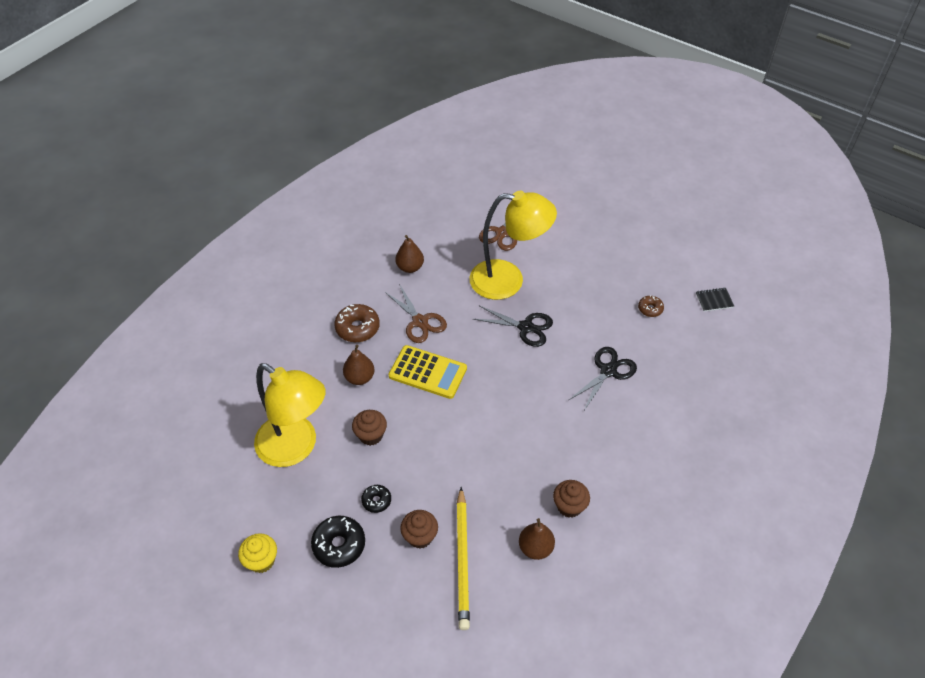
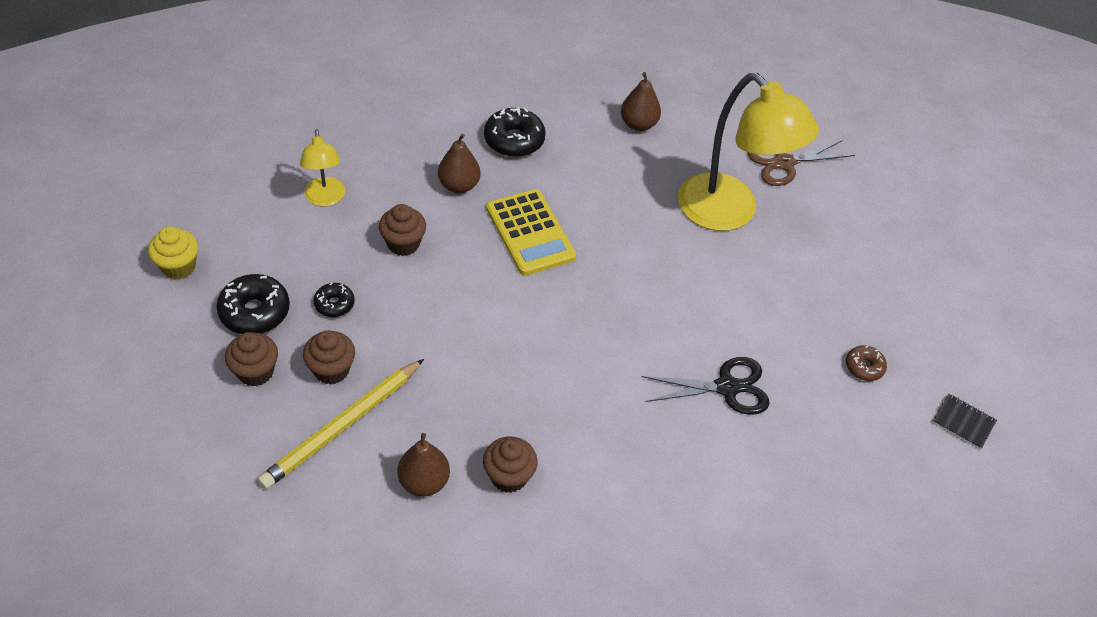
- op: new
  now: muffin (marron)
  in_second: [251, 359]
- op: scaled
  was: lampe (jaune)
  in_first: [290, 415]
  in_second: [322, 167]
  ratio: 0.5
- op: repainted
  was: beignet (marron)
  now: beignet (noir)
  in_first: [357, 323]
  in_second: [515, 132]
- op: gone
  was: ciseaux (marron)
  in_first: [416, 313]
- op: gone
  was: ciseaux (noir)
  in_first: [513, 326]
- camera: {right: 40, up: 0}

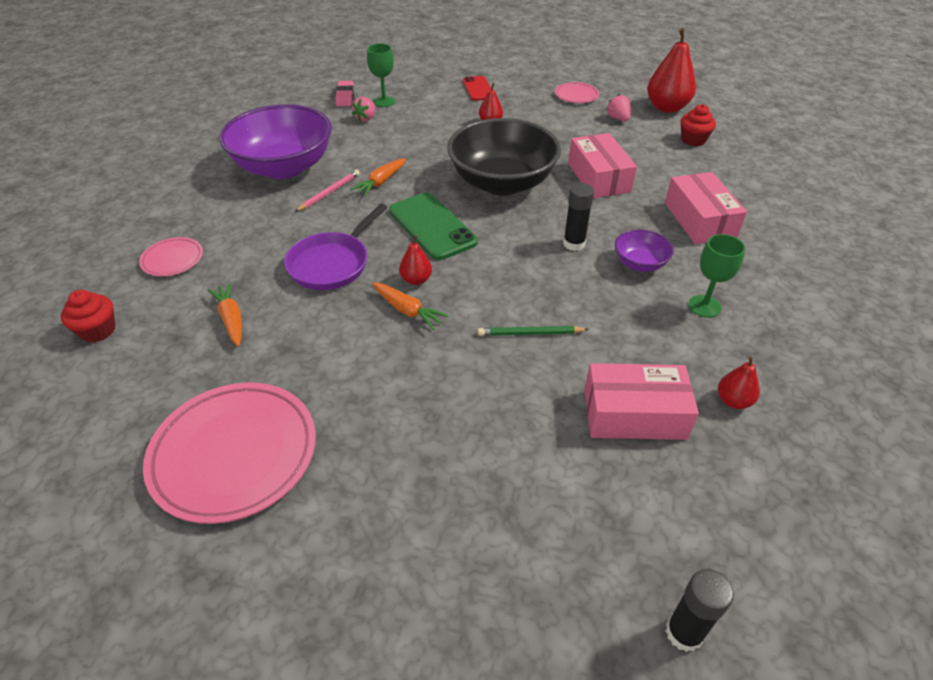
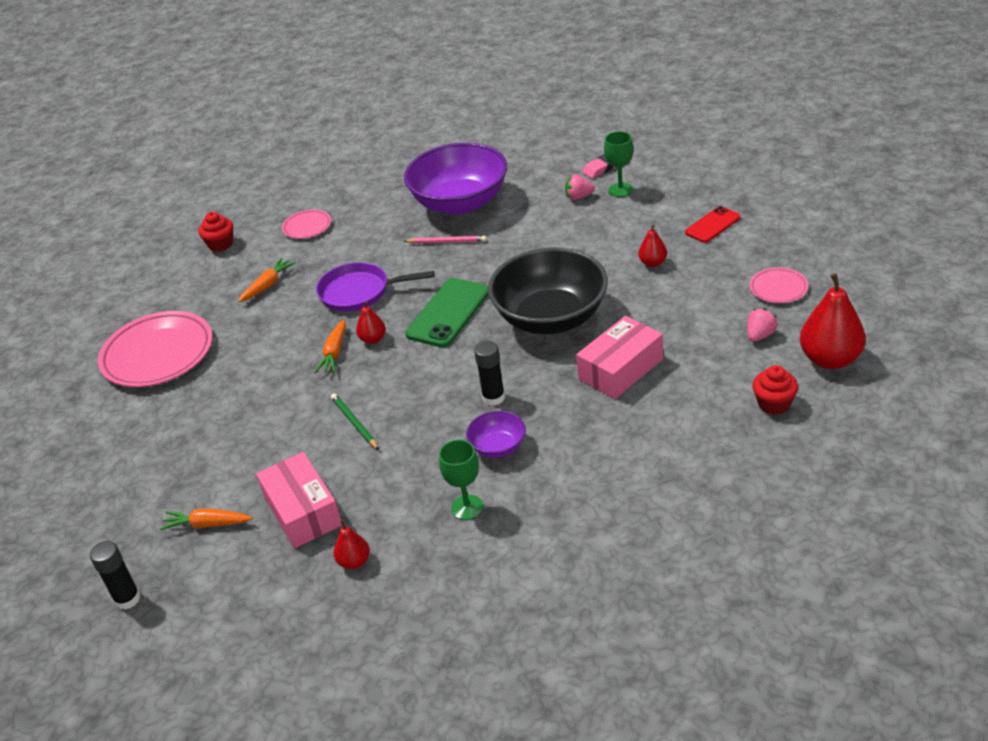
- op: shifted
  was: carotte (orange)
  in_first: [378, 177]
  in_second: [206, 519]
- op: gone
  was: boîte (rose)
  in_first: [706, 208]
- camera: {right: 65, up: -5}

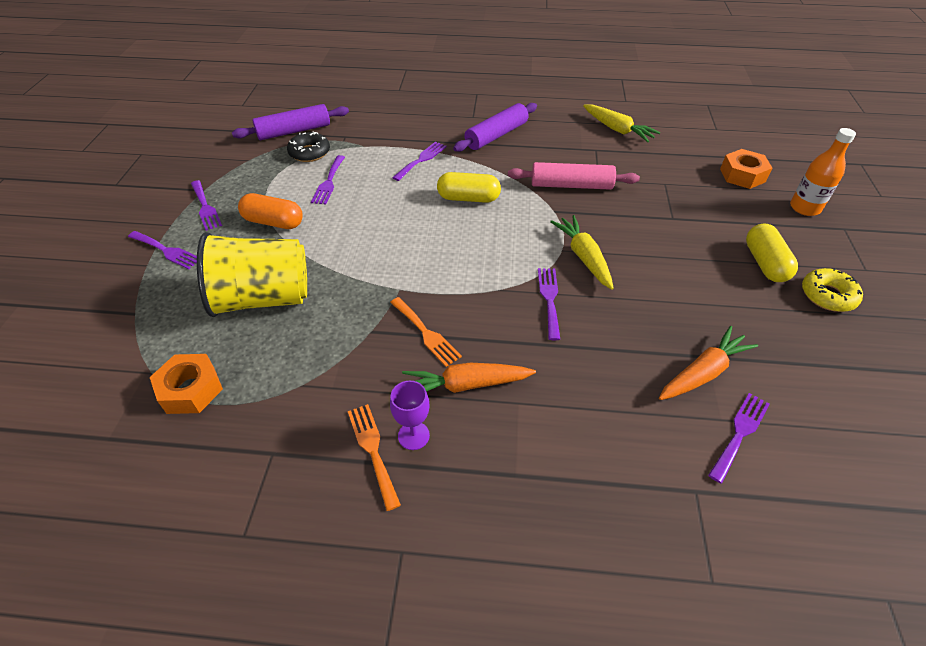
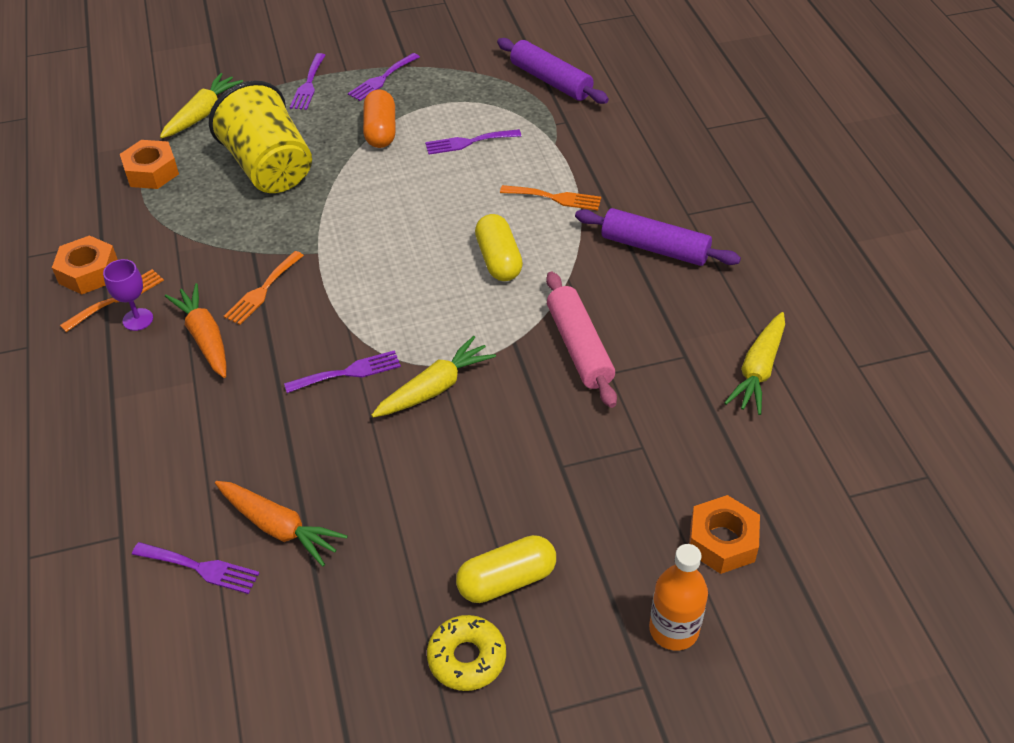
- op: new
  now: écrou (orange)
  in_second: [85, 264]
- op: new
  now: carotte (jaune)
  in_second: [201, 105]
- op: repainted
  was: fourchette (violet)
  now: fourchette (orange)
  in_first: [419, 161]
  in_second: [550, 197]
- op: gone
  was: beignet (noir)
  in_first: [308, 147]
- camera: {right: 70, up: 0}

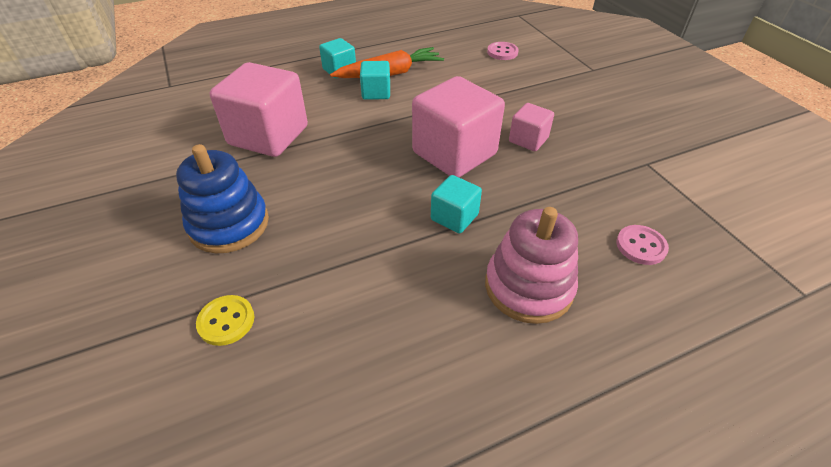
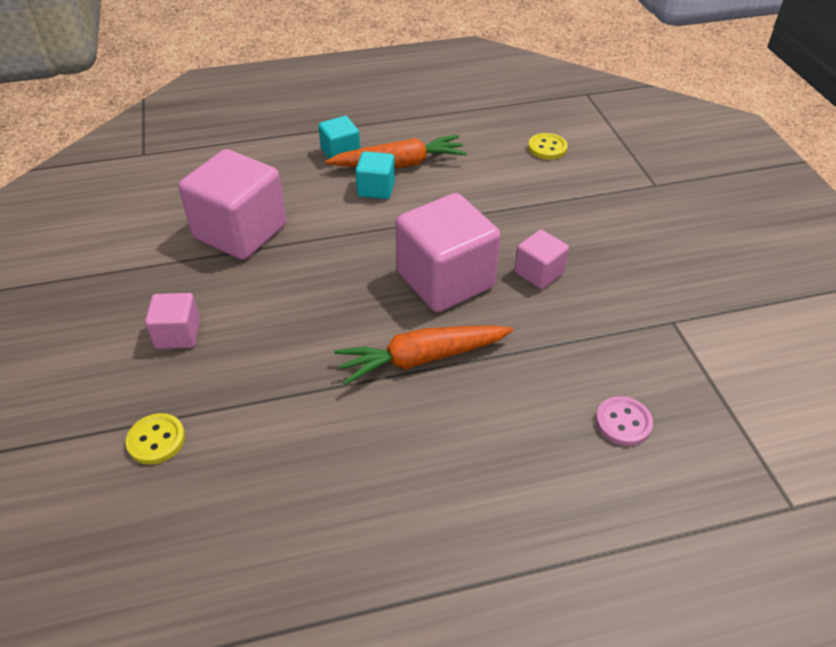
- op: swapped
  was: jouet à empiler (bleu)
  now: cube (rose)
  in_first: [222, 198]
  in_second: [172, 321]
- op: swapped
  was: cube (turquoise)
  now: carotte (orange)
  in_first: [456, 204]
  in_second: [424, 355]
- op: repainted
  was: bouton (rose)
  now: bouton (jaune)
  in_first: [503, 51]
  in_second: [548, 146]
- op: gone
  was: jouet à empiler (rose)
  in_first: [531, 265]
- camera: {right: 10, up: 0}

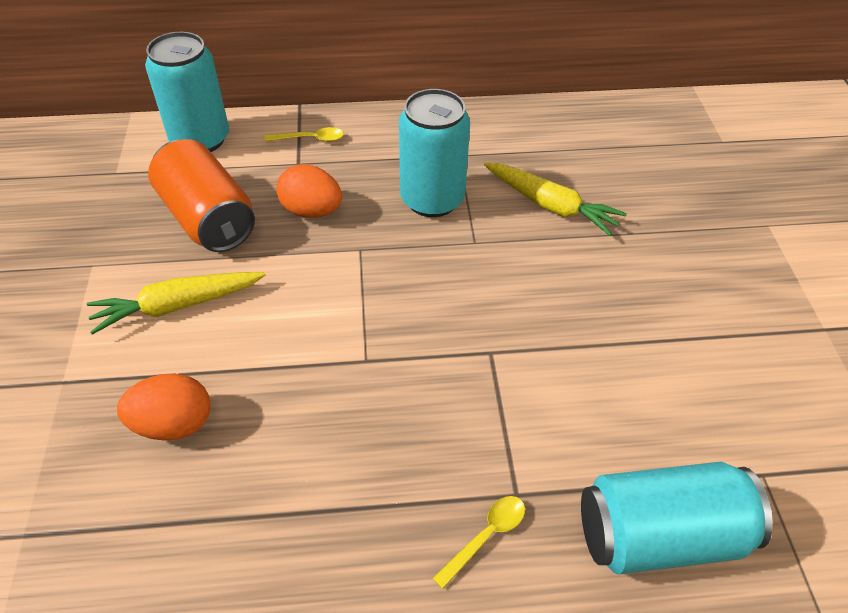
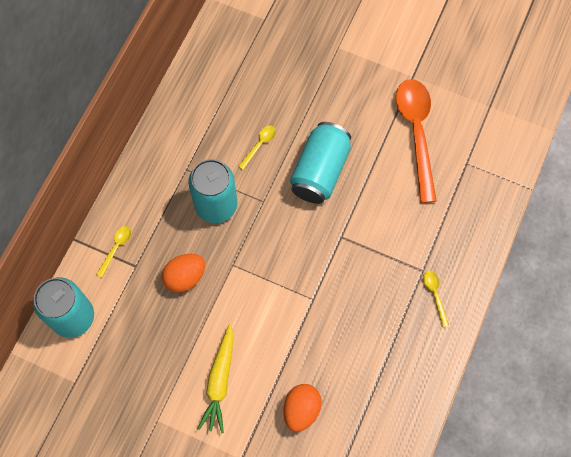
- op: swapped
  was: carotte (jaune)
  now: cuillère (jaune)
  in_first: [555, 199]
  in_second: [257, 147]
- op: shifted
  was: canette (turquoise)
  in_first: [677, 518]
  in_second: [320, 163]
- op: new
  now: cuillère (orange)
  in_second: [416, 141]
- op: gone
  was: canette (orange)
  in_first: [201, 195]
- camera: {right: -60, up: 20}

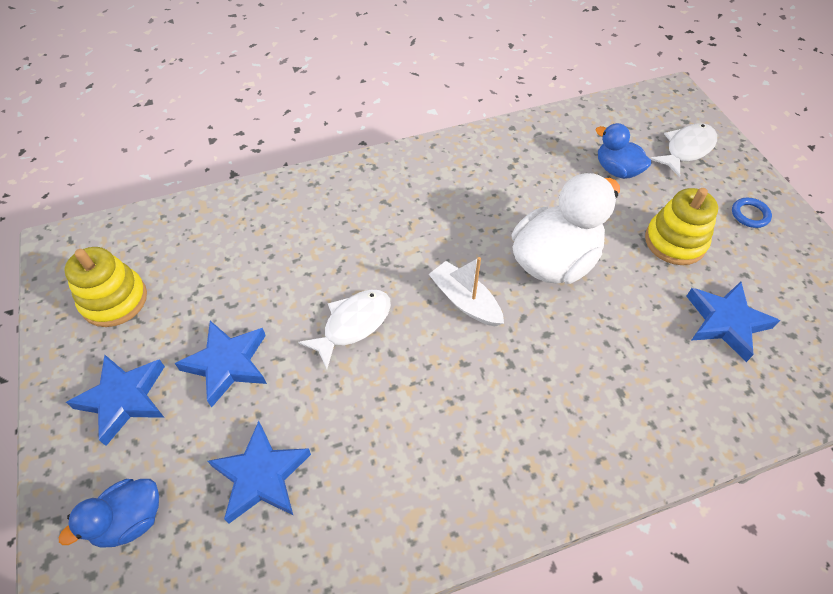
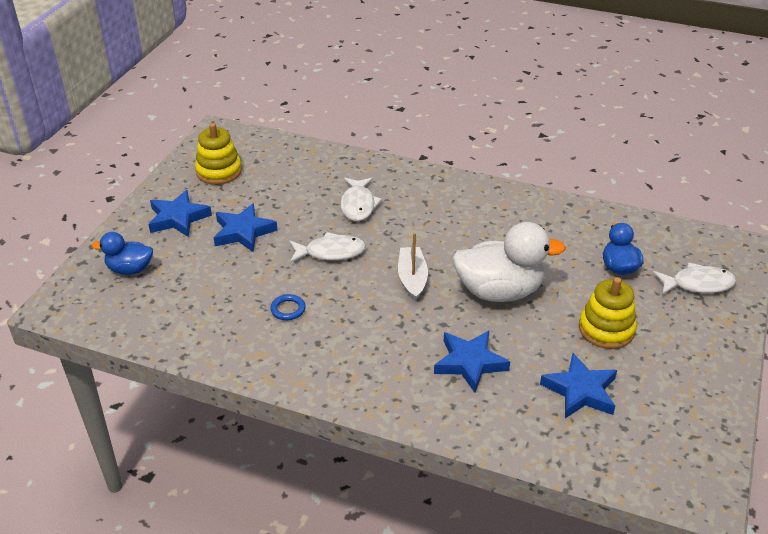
- op: shifted
  was: anneau (bleu)
  in_first: [752, 213]
  in_second: [288, 307]
- op: new
  now: poisson (blanc)
  in_second: [361, 199]
- op: shifted
  was: étoile (bleu)
  in_first: [259, 472]
  in_second: [472, 362]
- camera: {right: 40, up: -15}

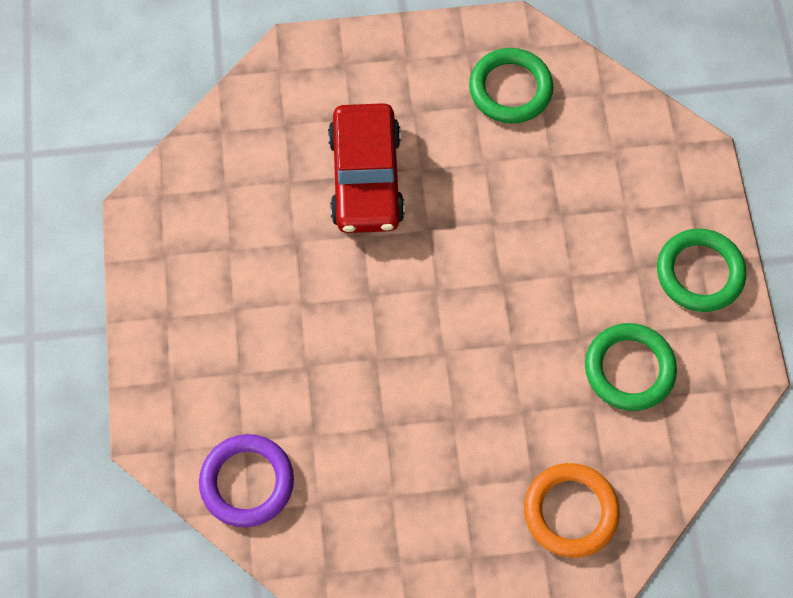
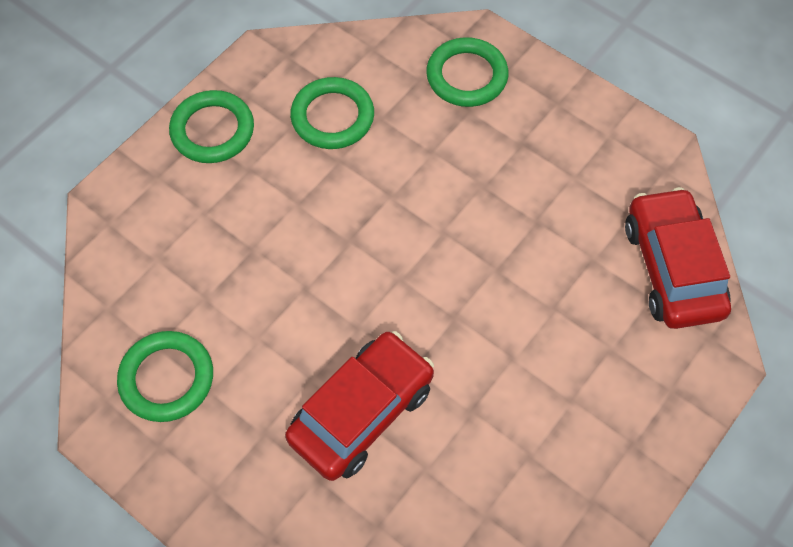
- op: repainted
  was: anneau (orange)
  now: anneau (vert)
  in_first: [572, 510]
  in_second: [467, 72]
- op: swapped
  was: anneau (violet)
  now: voiture (rouge)
  in_first: [246, 480]
  in_second: [678, 258]
- camera: {right: -135, up: -5}

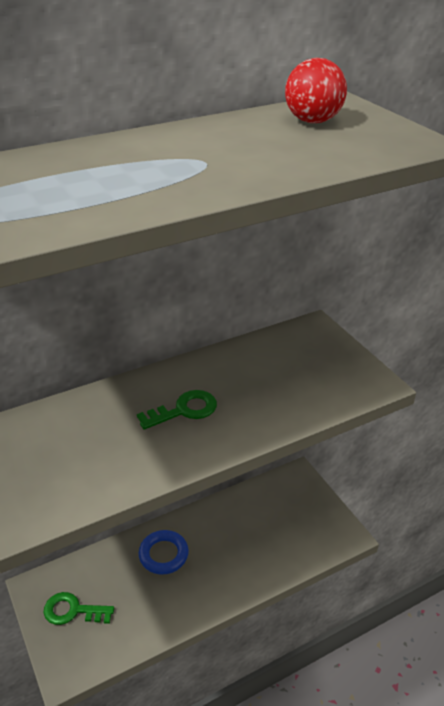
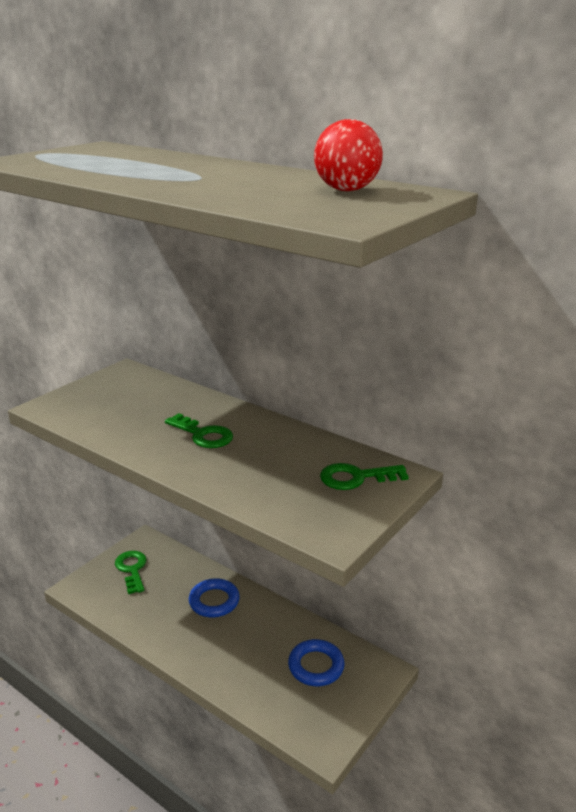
- op: new
  now: anneau (bleu)
  in_second: [316, 662]
- op: new
  now: clé (vert)
  in_second: [364, 476]
- camera: {right: 65, up: -10}

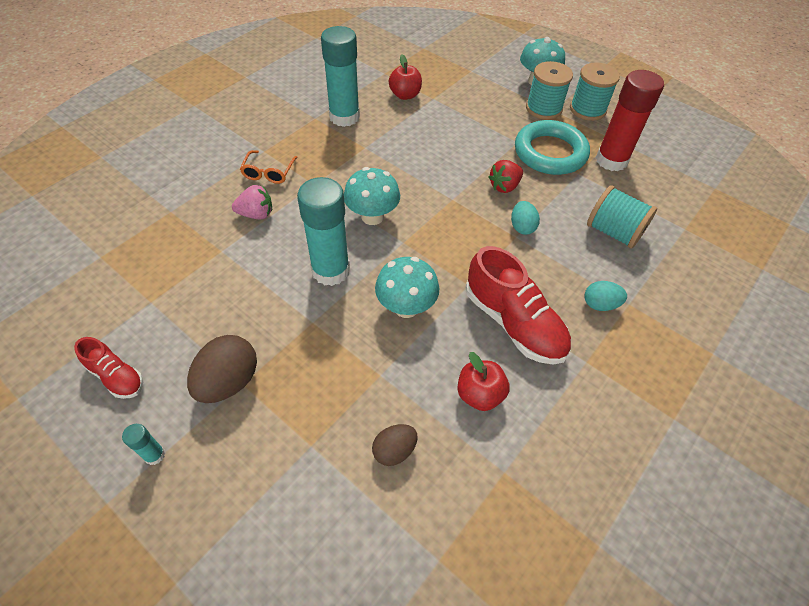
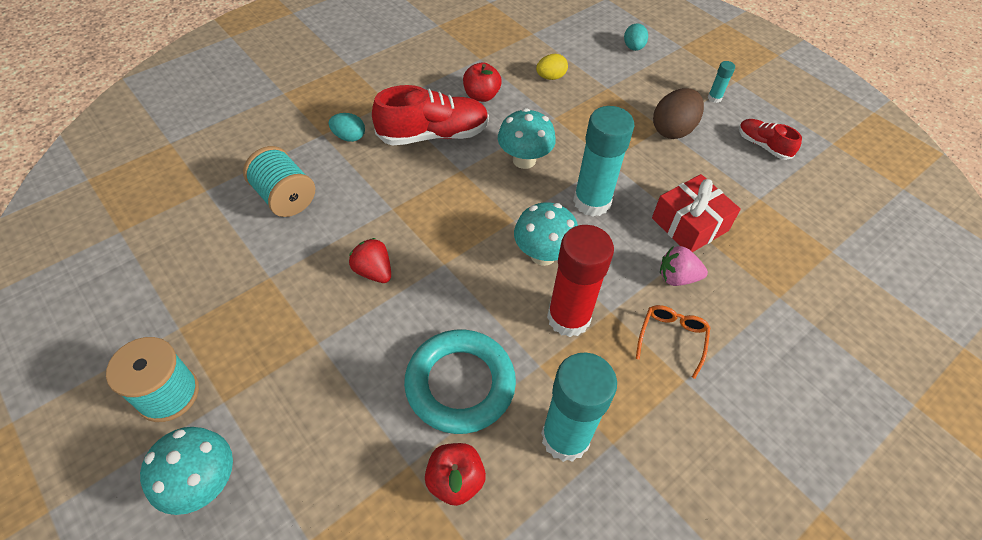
- op: rotated
  was: fraise (rouge)
  in_first: [505, 176]
  in_second: [370, 260]
  clockwise: -105
- op: rotated
  was: chaussure (rouge)
  in_first: [518, 305]
  in_second: [430, 115]
  clockwise: 105
- op: shifted
  was: anneau (turquoise)
  in_first: [552, 147]
  in_second: [460, 382]
- op: repainted
  was: œuf (marron)
  now: œuf (jaune)
  in_first: [395, 445]
  in_second: [552, 67]
- op: shifted
  was: bâton de colle (rouge)
  in_first: [630, 120]
  in_second: [580, 281]
- op: shifted
  was: œuf (turquoise)
  in_first: [525, 218]
  in_second: [636, 37]
- op: new
  now: cadeau (rouge)
  in_second: [696, 213]
- op: gone
  was: bobine (turquoise)
  in_first: [549, 90]
- camera: {right: -170, up: 0}

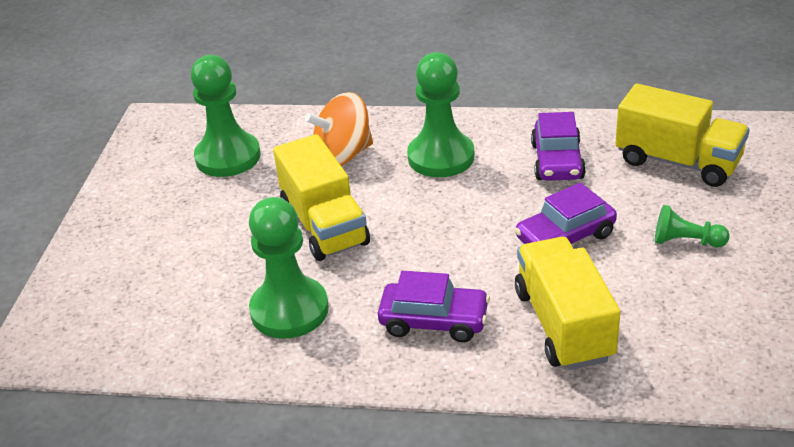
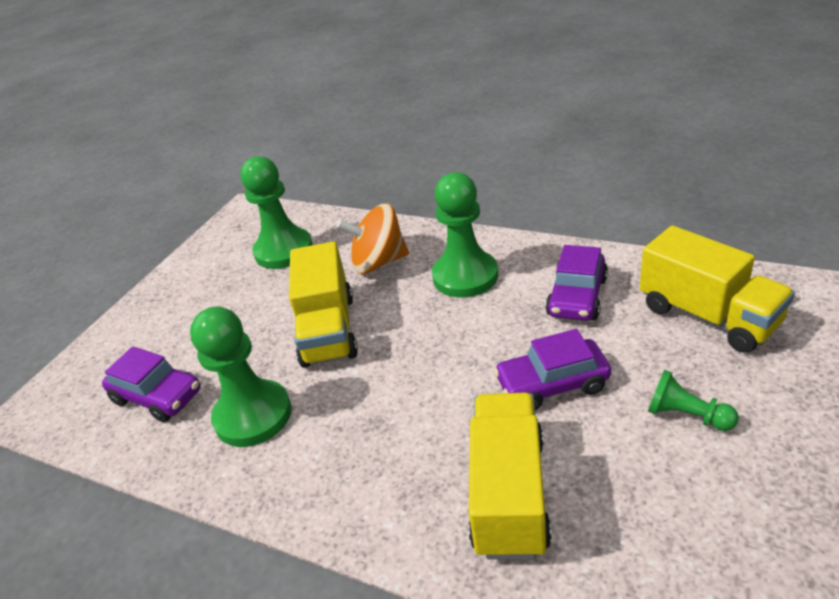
- op: shifted
  was: voiture (violet)
  in_first: [434, 306]
  in_second: [151, 384]
- camera: {right: 20, up: 0}

